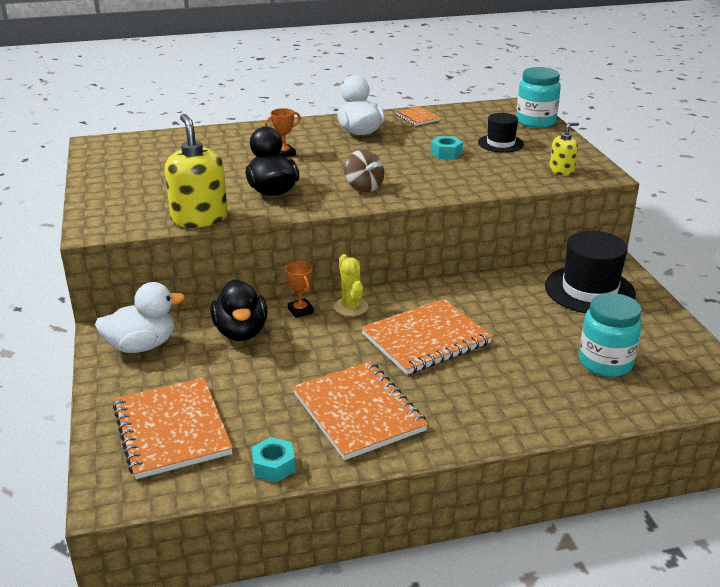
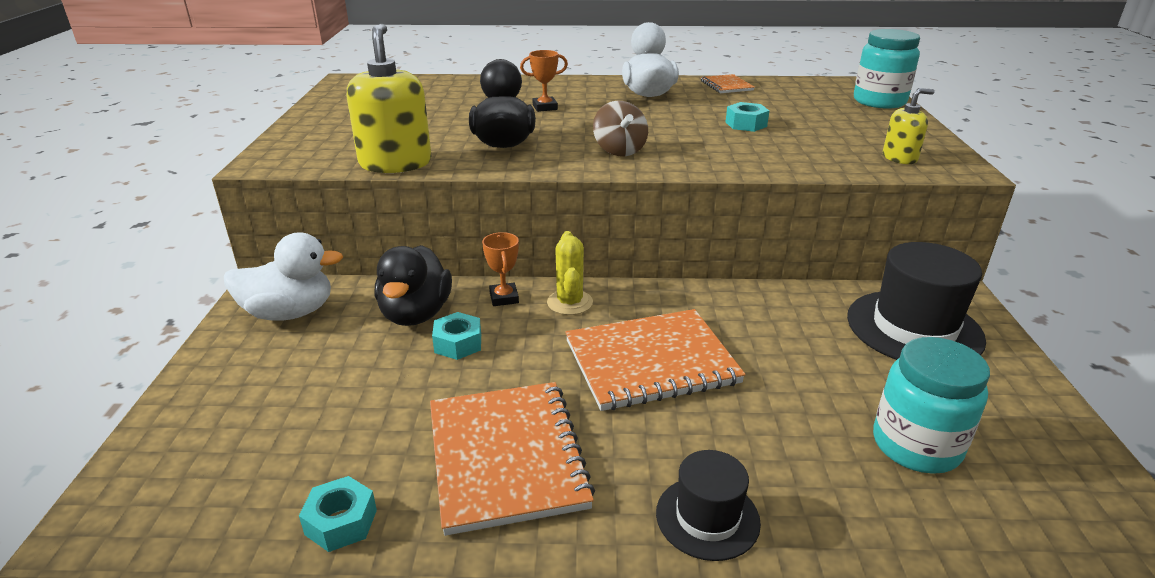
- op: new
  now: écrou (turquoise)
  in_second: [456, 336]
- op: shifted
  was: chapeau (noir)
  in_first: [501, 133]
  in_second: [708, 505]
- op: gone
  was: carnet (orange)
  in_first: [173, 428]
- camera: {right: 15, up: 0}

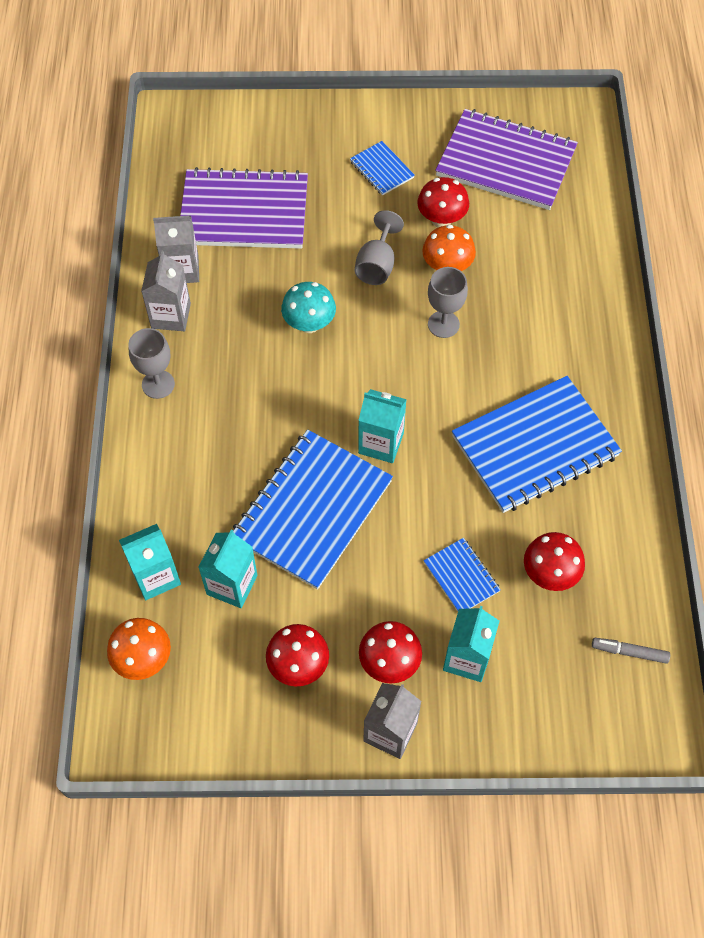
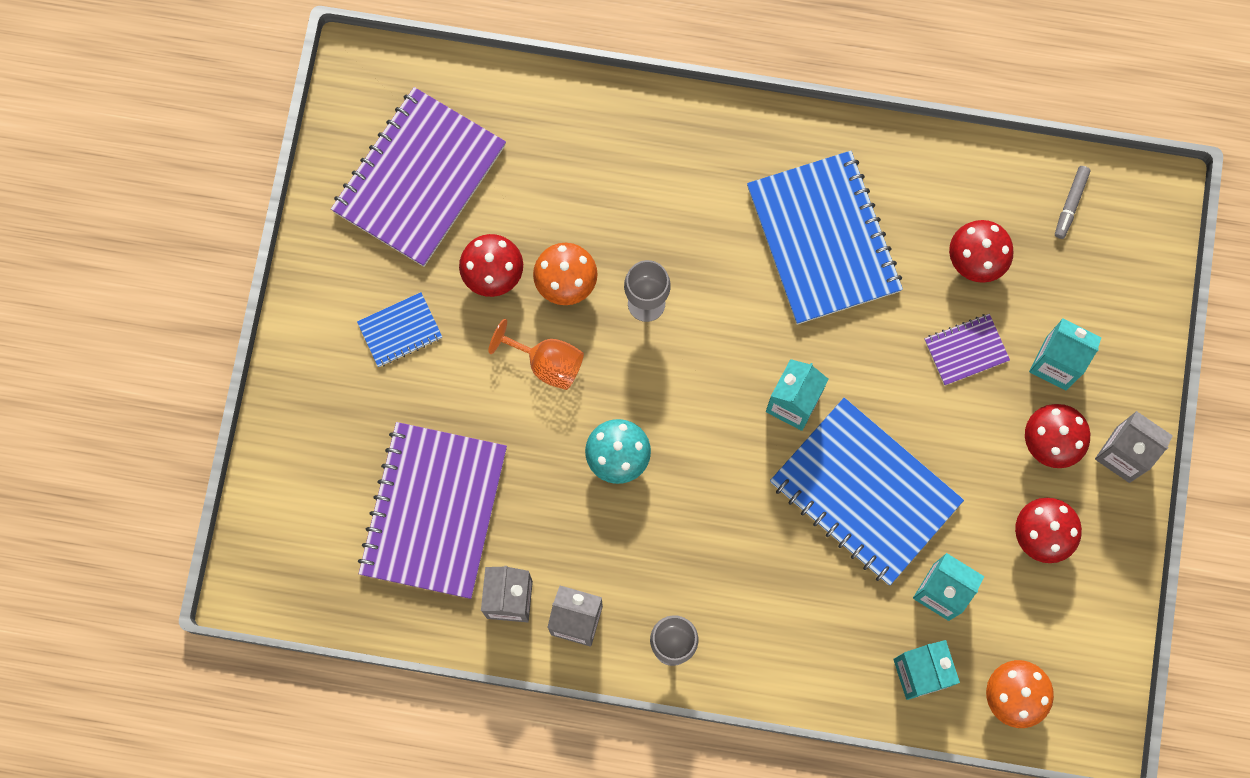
- op: repainted
  was: verre à pied (gris)
  now: verre à pied (orange)
  in_first: [379, 247]
  in_second: [536, 354]
- op: repainted
  was: carnet (bleu)
  now: carnet (violet)
  in_first: [462, 574]
  in_second: [967, 350]
- camera: {right: -80, up: 15}

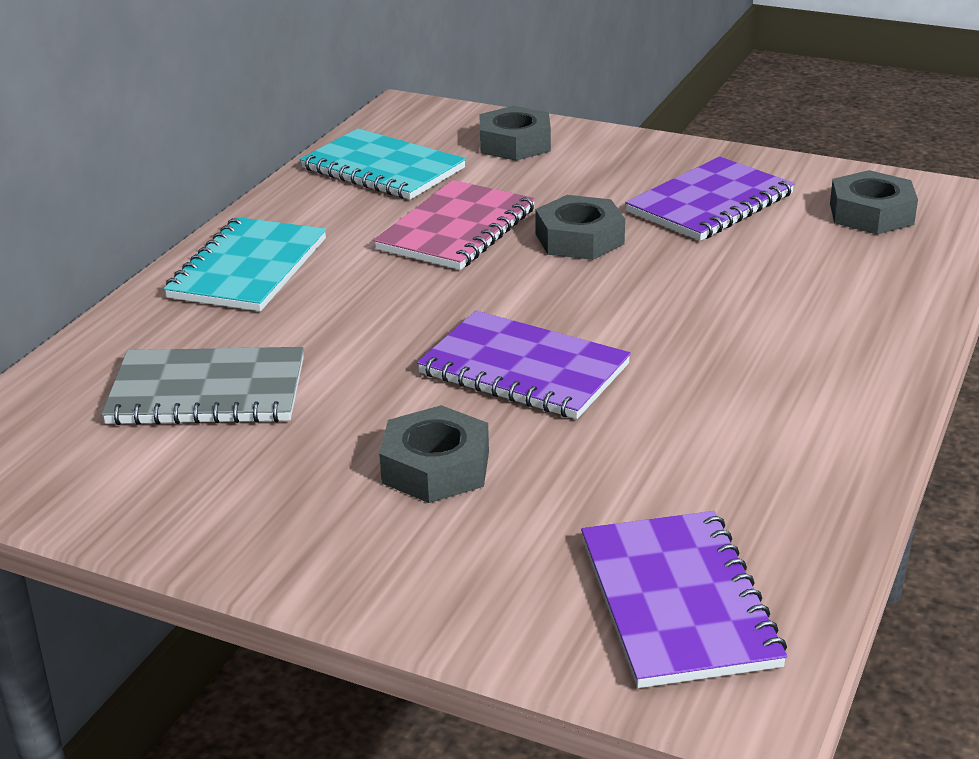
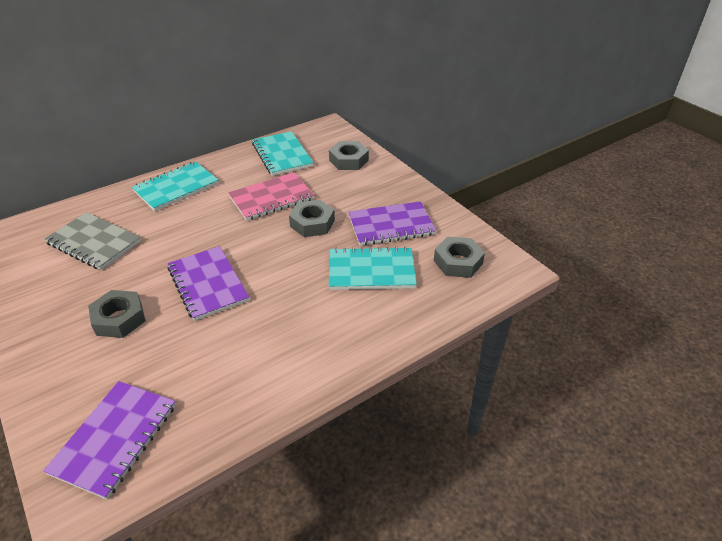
- op: new
  now: carnet (turquoise)
  in_second: [373, 268]
- camera: {right: 30, up: 10}

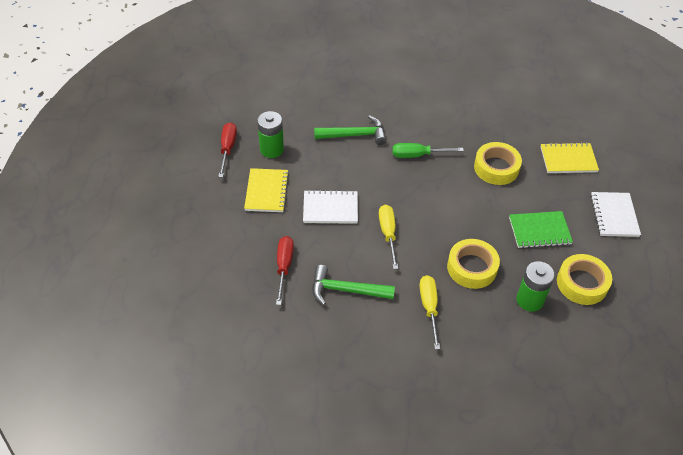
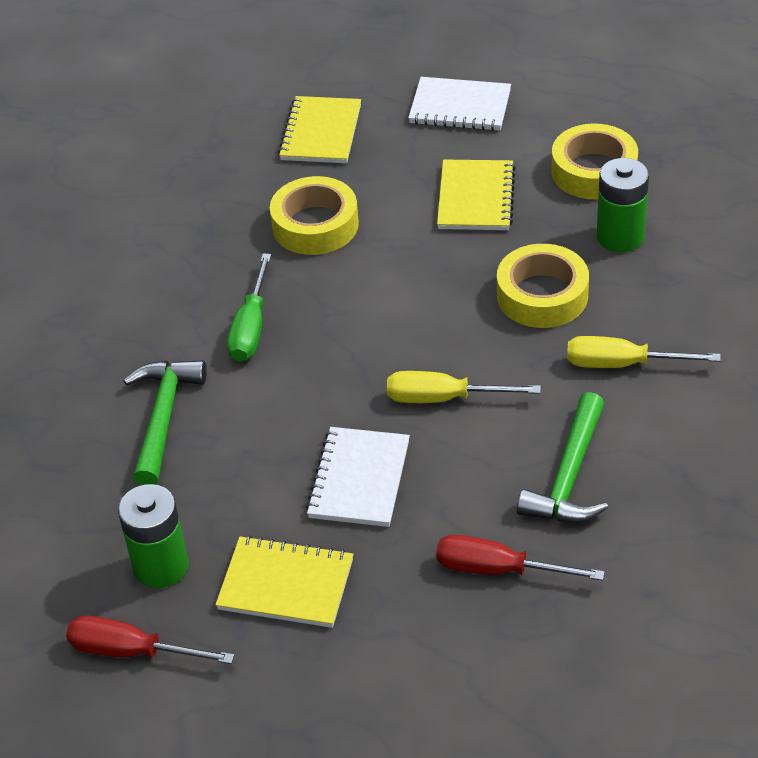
- op: repainted
  was: carnet (vert)
  now: carnet (jaune)
  in_first: [541, 229]
  in_second: [476, 195]
- camera: {right: -75, up: -5}

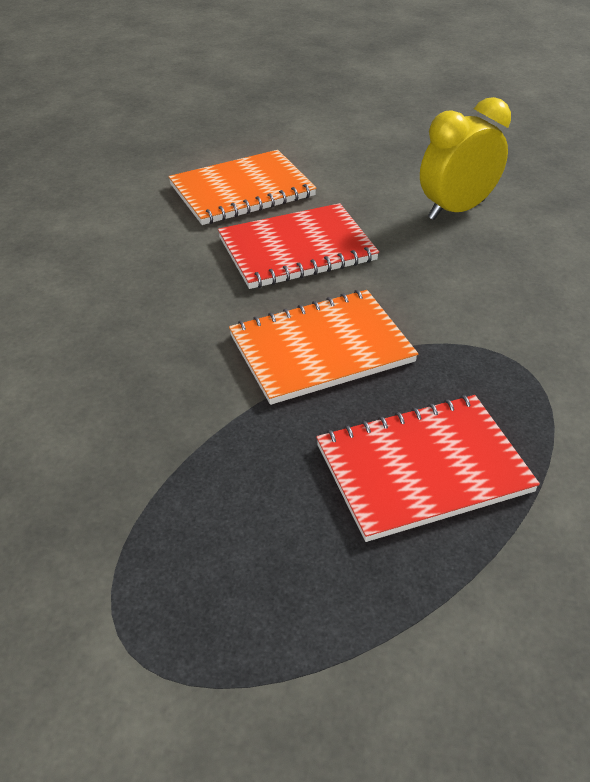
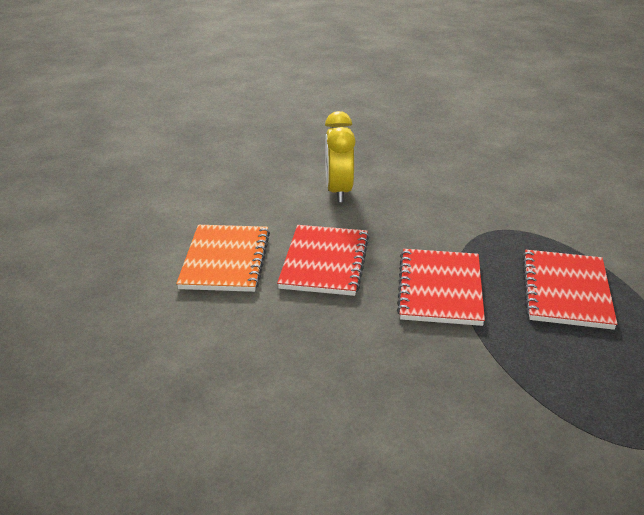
- op: repainted
  was: carnet (orange)
  now: carnet (rouge)
  in_first: [323, 347]
  in_second: [441, 287]
- camera: {right: -60, up: -10}

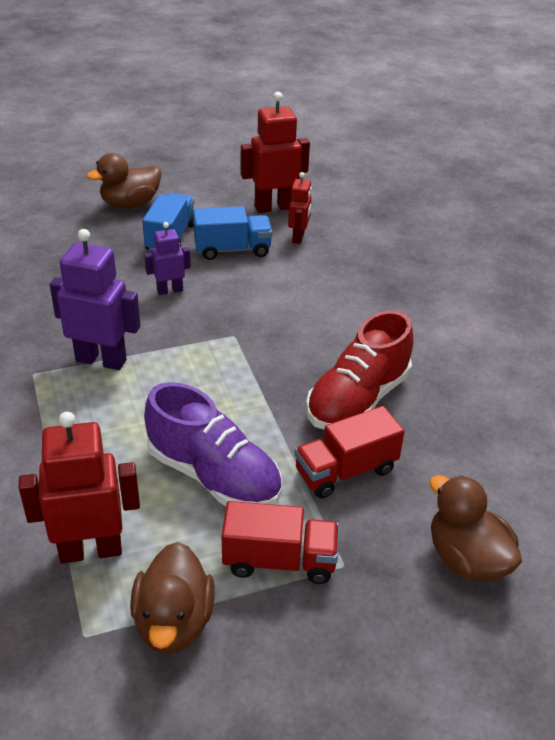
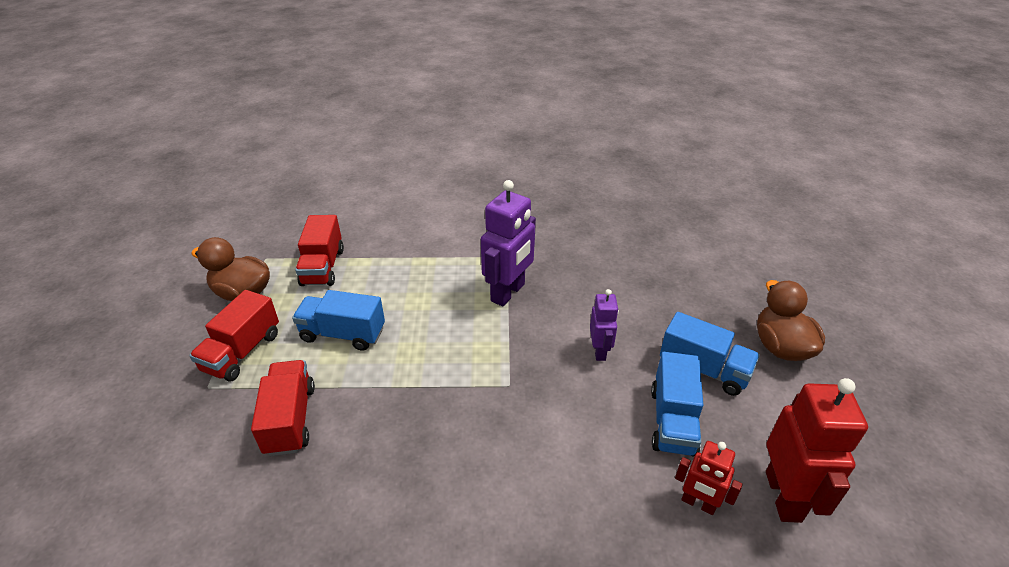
- op: swapped
  was: chaussure (violet)
  now: camion (bleu)
  in_first: [213, 444]
  in_second: [338, 320]
- op: swapped
  was: robot (rouge)
  now: camion (rouge)
  in_first: [79, 487]
  in_second: [319, 250]
- op: gone
  was: chaussure (rouge)
  in_first: [359, 369]
- op: gone
  was: canard (marron)
  in_first: [475, 528]
- camera: {right: 110, up: 0}

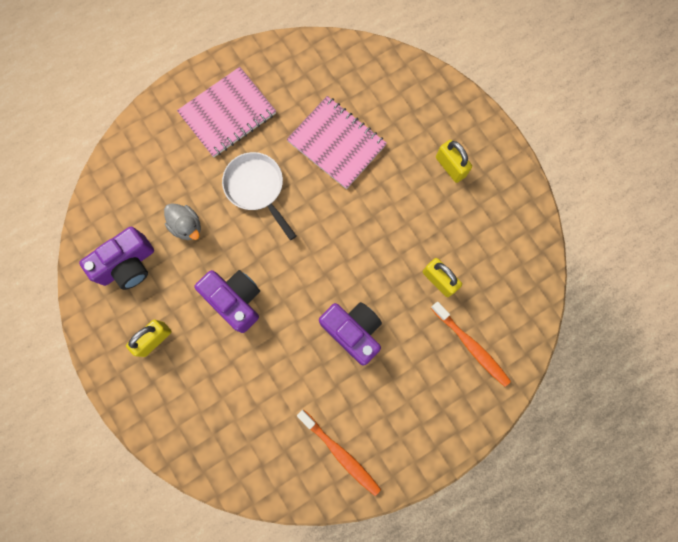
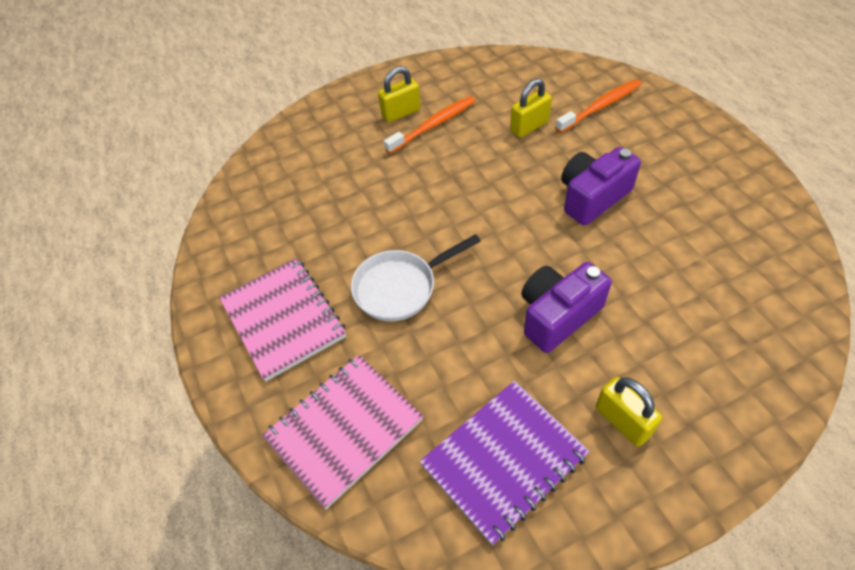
- op: shifted
  was: carnet (rose)
  in_first: [337, 142]
  in_second: [342, 432]
- op: shifted
  was: brosse à dents (orange)
  in_first: [339, 452]
  in_second: [430, 125]
- op: swapped
  was: appareil photo (violet)
  now: carnet (violet)
  in_first: [116, 258]
  in_second: [505, 463]
- op: gone
  was: canard (gris)
  in_first: [182, 221]
- camera: {right: -80, up: -25}

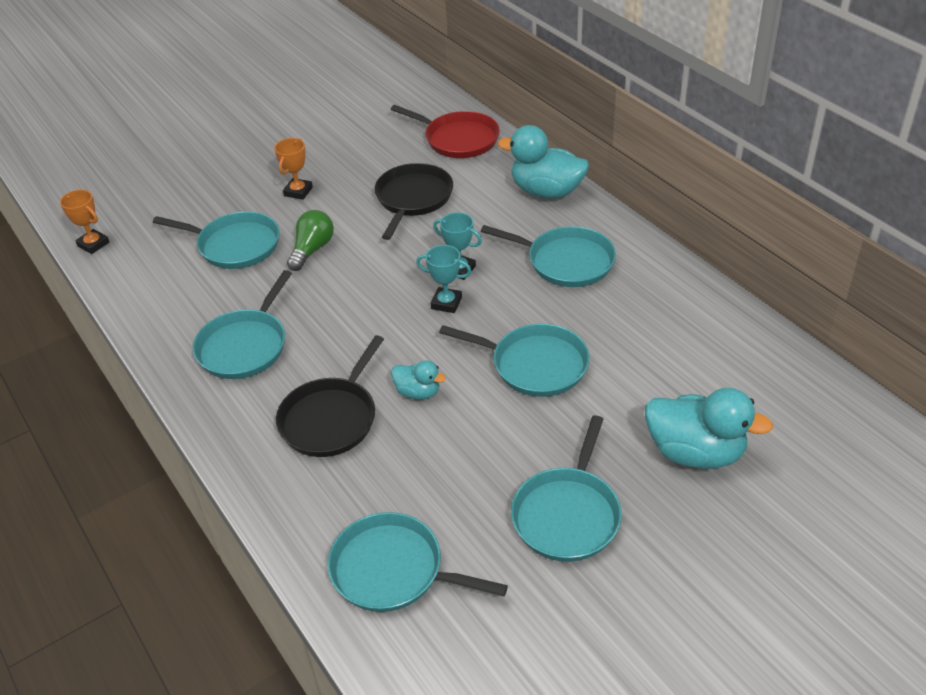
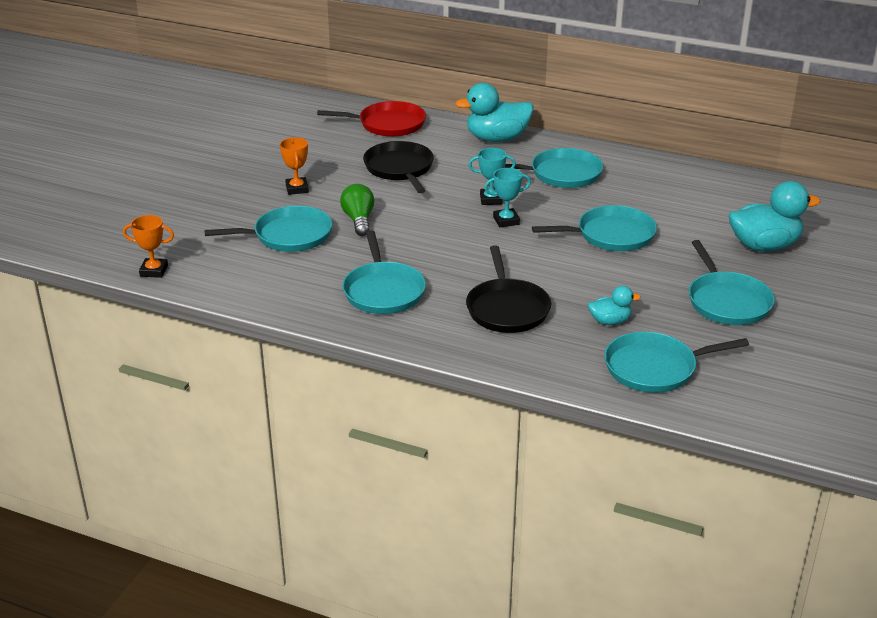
- op: shifted
  was: canard (turquoise)
  in_first: [418, 380]
  in_second: [614, 305]
- camera: {right: -35, up: -10}

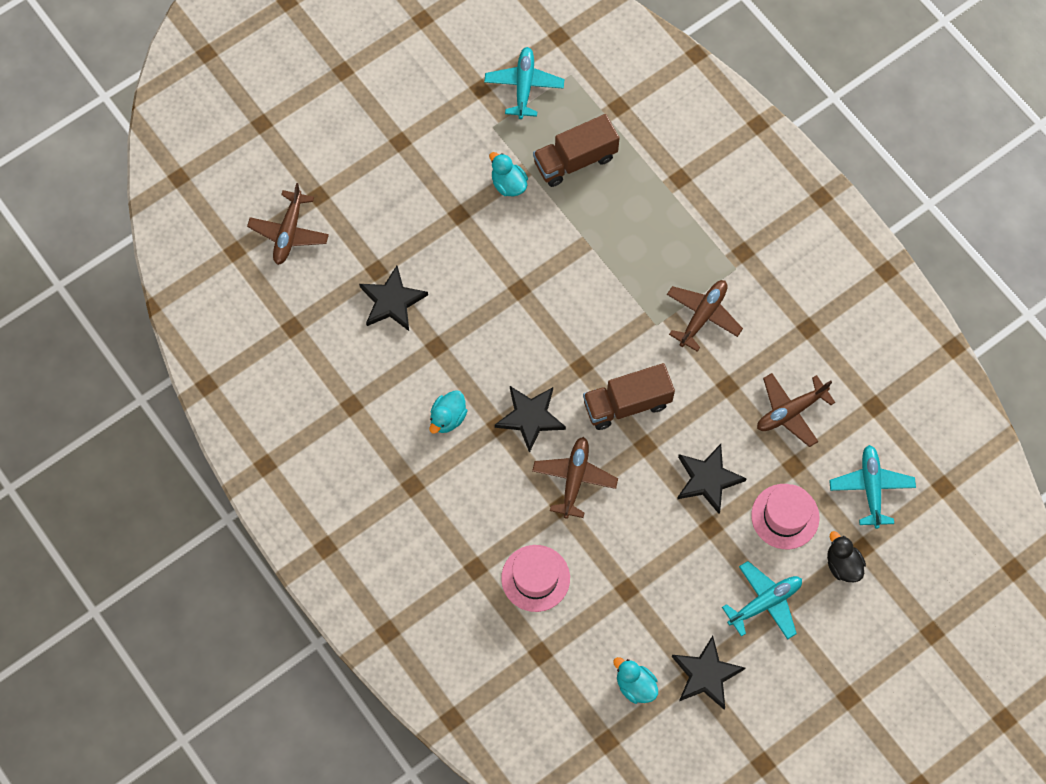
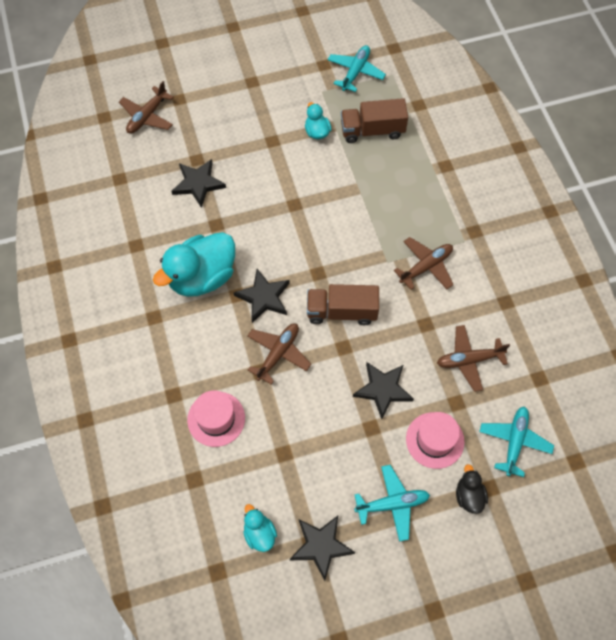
- op: scaled
  was: canard (turquoise)
  in_first: [448, 412]
  in_second: [194, 264]
  ratio: 2.1
- camera: {right: 20, up: -5}

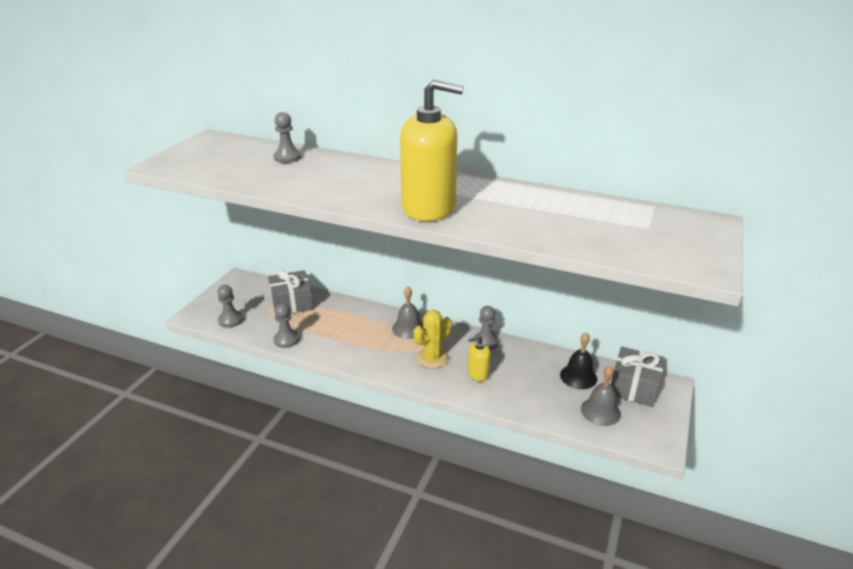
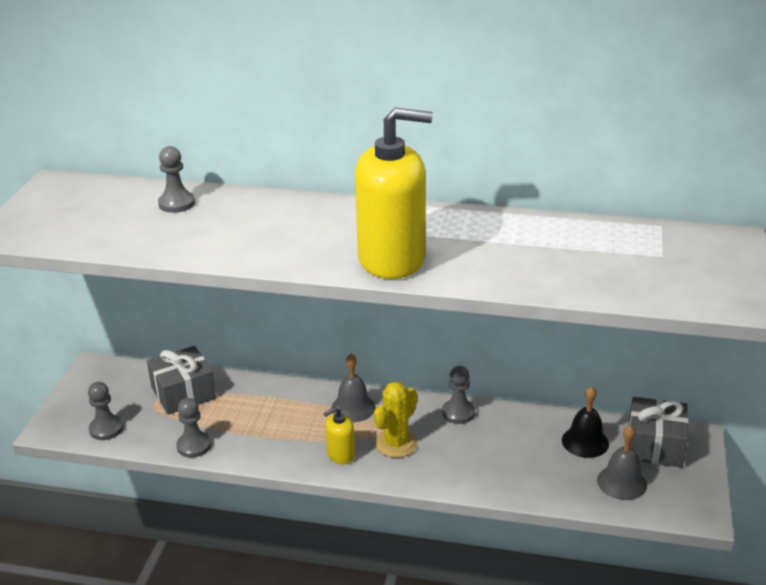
- op: shifted
  was: distributeur de savon (jaune)
  in_first: [479, 358]
  in_second: [339, 435]
- camera: {right: -10, up: 0}

